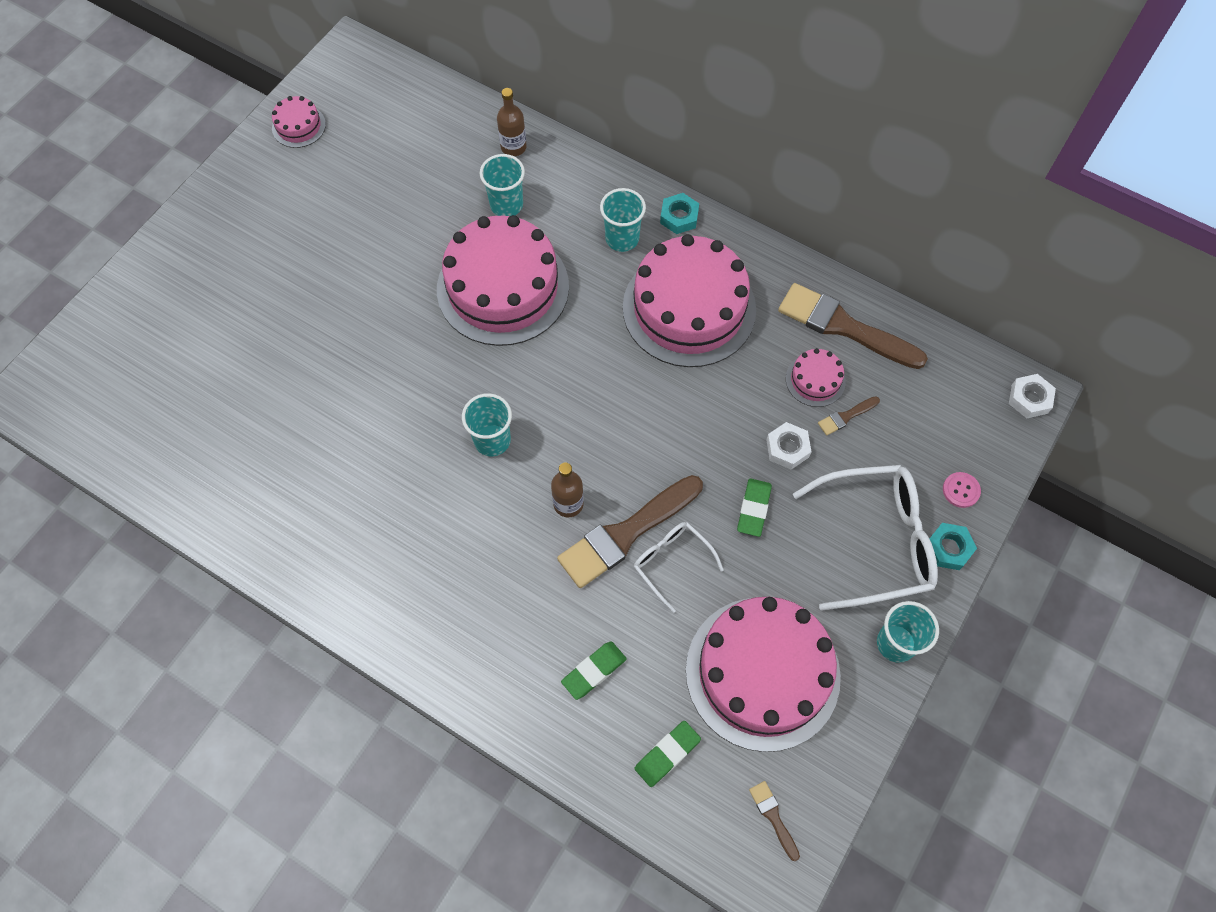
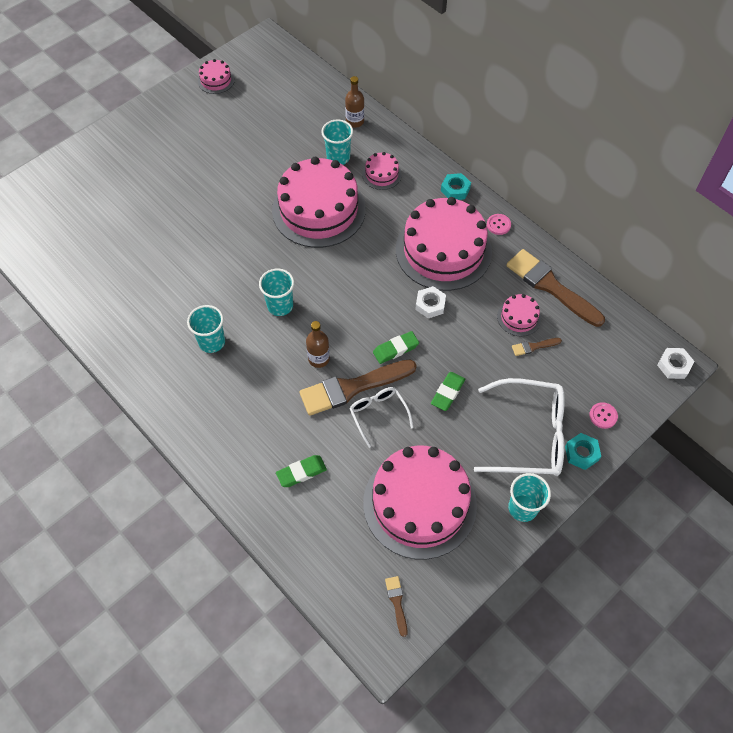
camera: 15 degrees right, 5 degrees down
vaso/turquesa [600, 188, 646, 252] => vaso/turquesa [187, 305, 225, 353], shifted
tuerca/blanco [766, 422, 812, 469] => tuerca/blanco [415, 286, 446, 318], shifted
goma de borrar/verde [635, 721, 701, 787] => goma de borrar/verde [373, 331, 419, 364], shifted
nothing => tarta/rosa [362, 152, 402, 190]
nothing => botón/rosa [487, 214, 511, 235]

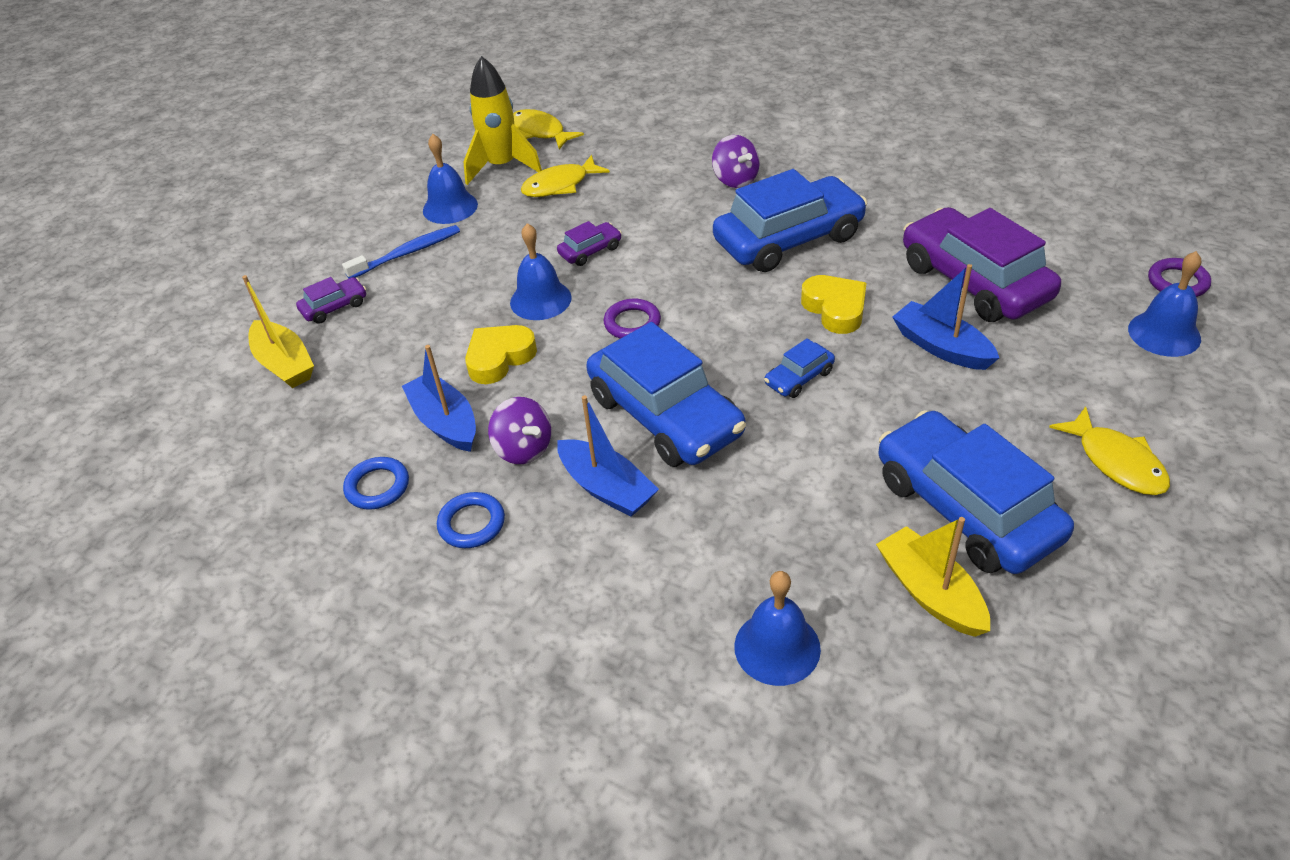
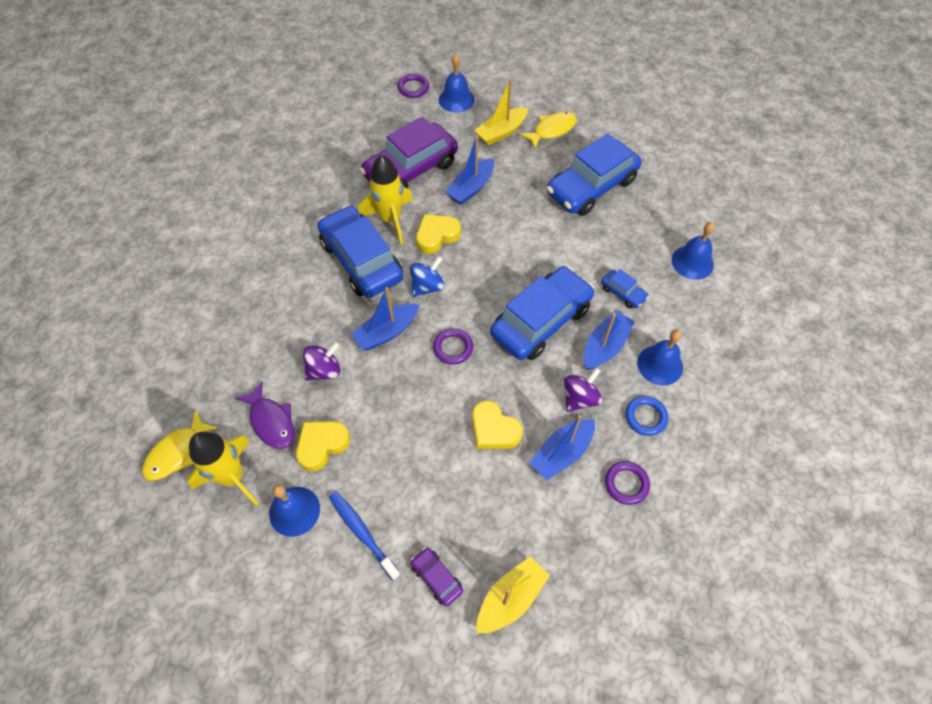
camera: 100 degrees left, 15 degrees up
peonza/morado [712, 135, 760, 188] => peonza/morado [303, 342, 340, 381], shifted
pez/amarillo [521, 155, 610, 197] => pez/morado [235, 382, 294, 449]
coche/morado [557, 221, 622, 266] => nothing
campana/azul [510, 223, 572, 320] => campana/azul [637, 329, 683, 386], shifted
coche/azul [764, 338, 835, 398] => coche/azul [601, 269, 649, 309], shifted
anillo/azul [343, 457, 409, 510] => anillo/morado [605, 461, 650, 505]
barco/amarillo [876, 517, 990, 637] => barco/amarillo [474, 79, 528, 145], shifted
nothing => cohete/amarillo [358, 155, 413, 245]
nothing => peonza/azul [410, 256, 444, 297]
nothing => barco/azul [351, 287, 419, 350]
nothing => corazón/amarillo [296, 421, 350, 472]

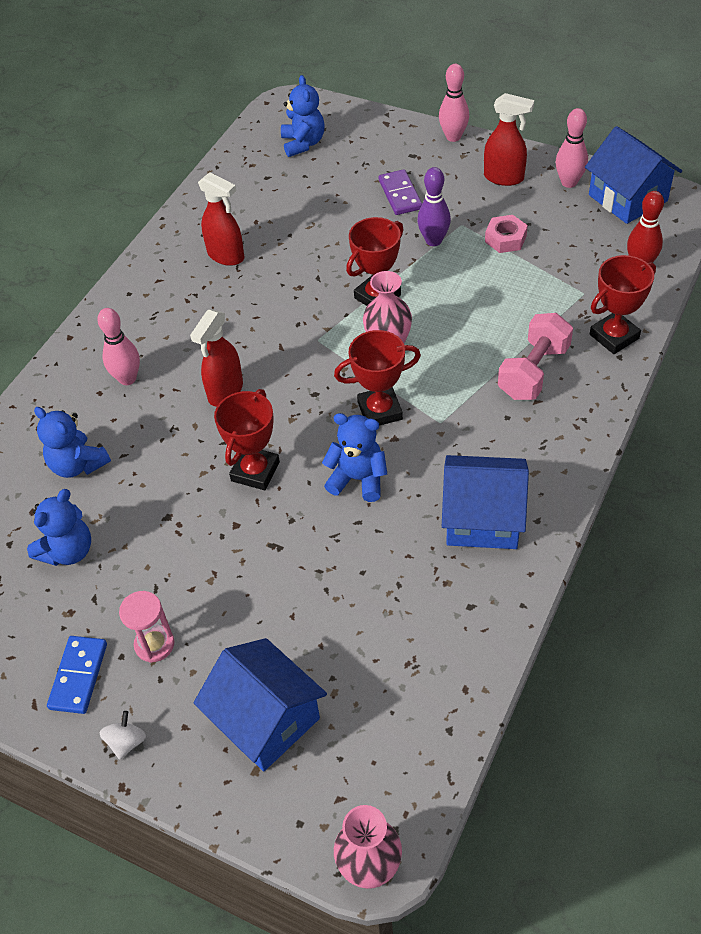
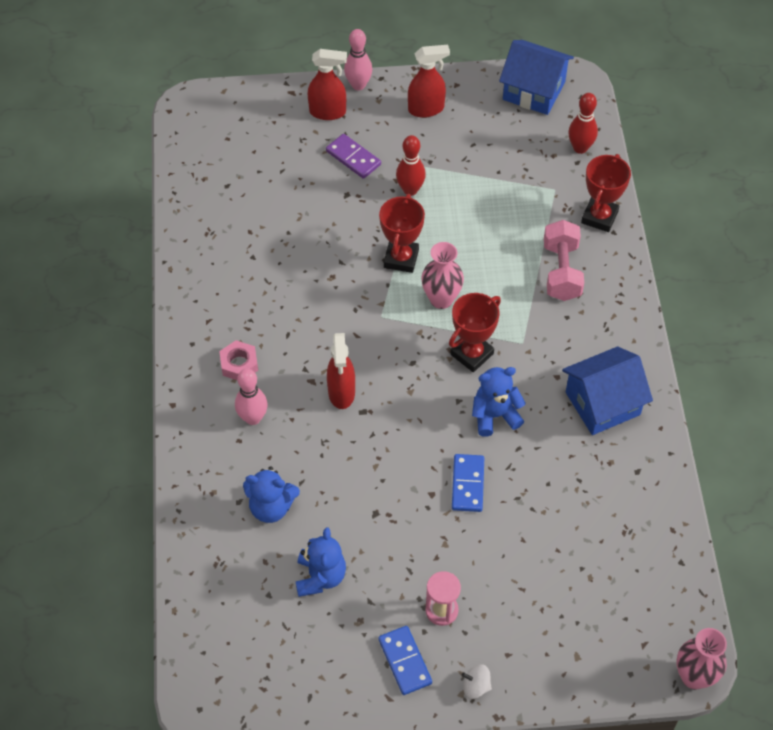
camera: 35 degrees left, 5 degrees up
osito/azul [281, 75, 324, 157] => nothing
bolo/rosa [556, 108, 588, 188] => nothing
bolo/morado [417, 167, 451, 246] => bolo/rojo [396, 135, 426, 196]
pulverizador/rojo [198, 172, 244, 266] => pulverizador/rojo [308, 49, 347, 120], shifted
tuerca/rosa [485, 215, 528, 253] => tuerca/rosa [219, 340, 258, 380], shifted
trofeo/rojo [214, 389, 280, 490] => nothing
casa/azul [194, 638, 327, 771] => nothing
peonza/blanco [100, 711, 146, 759] => peonza/blanco [462, 664, 492, 699], 60 degrees counterclockwise
nothing => ficha de dominó/azul [452, 454, 484, 512]

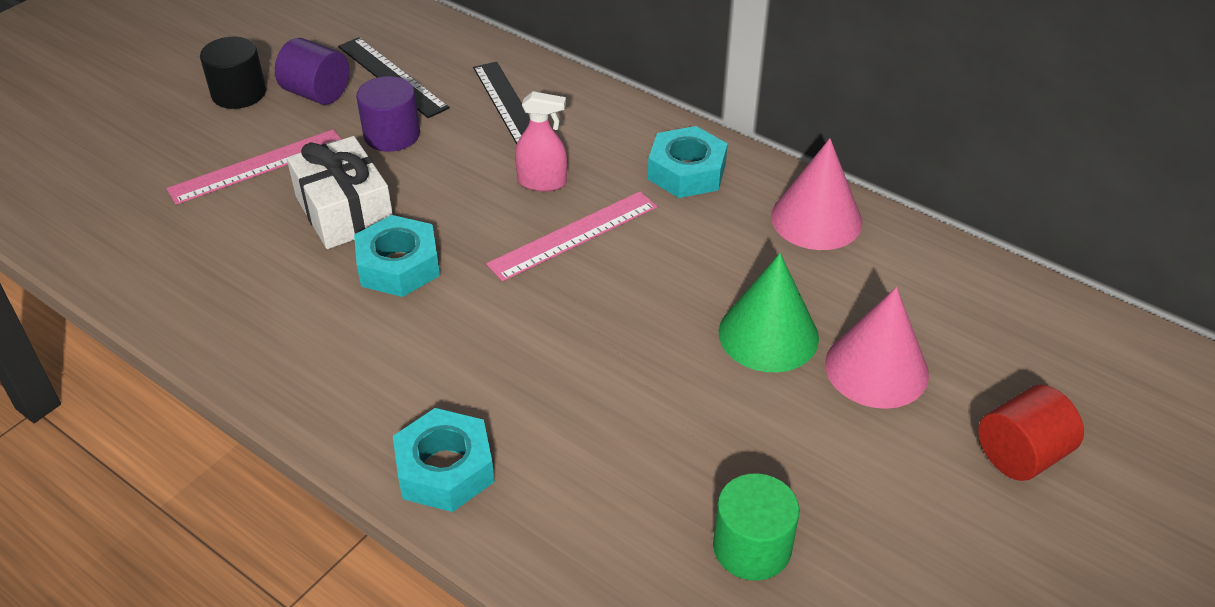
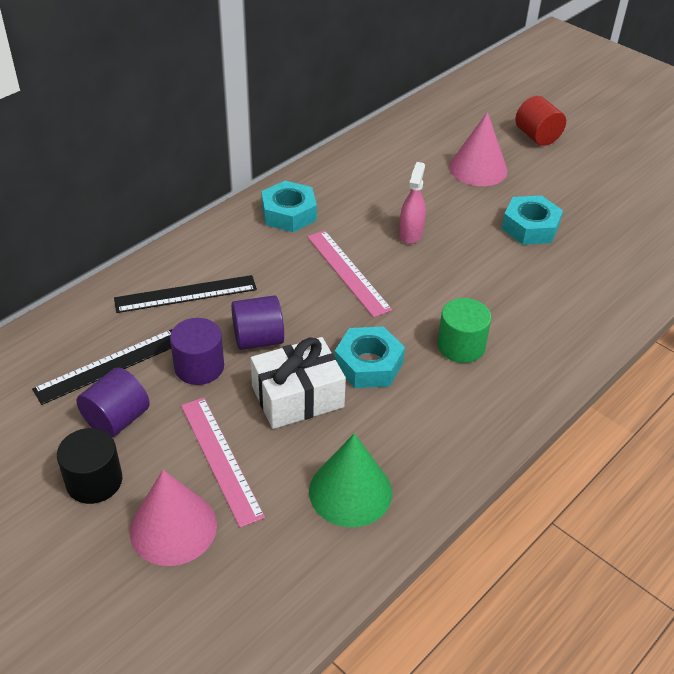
camera: 85 degrees left, 0 degrees up
pulverizador/rosa [515, 91, 567, 192] => pulverizador/rosa [399, 162, 426, 244], shifted
cono/rosa [771, 138, 862, 250] => cono/rosa [130, 470, 217, 566], shifted
cono/verde [719, 253, 819, 372] => cono/verde [309, 433, 392, 527], shifted
tuerca/turquesa [393, 408, 495, 512] => tuerca/turquesa [502, 195, 563, 245], shifted
cilindro/verde [713, 473, 800, 581] => cilindro/verde [437, 298, 491, 363], shifted
nothing => cilindro/morado [231, 295, 284, 350]

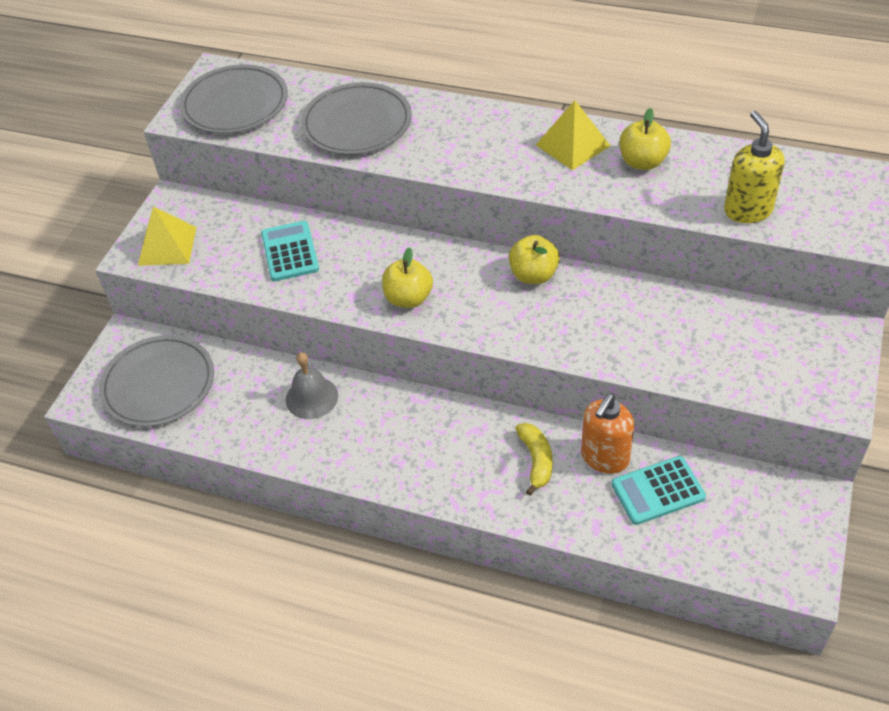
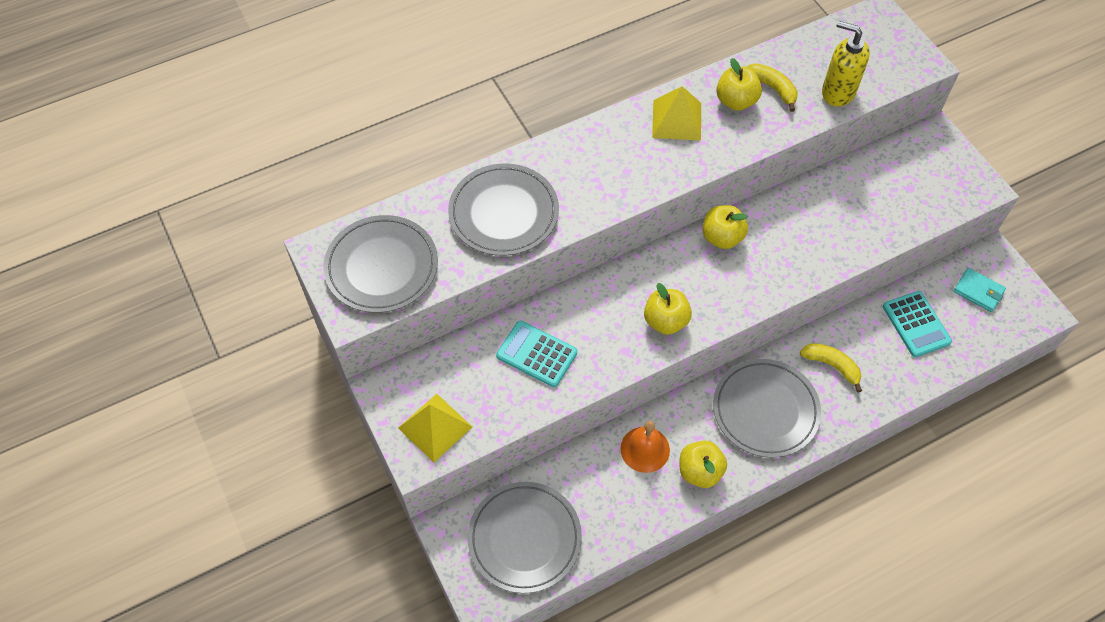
camera: 50 degrees left, 10 degrees up
campana/gris [286, 352, 338, 419] => campana/naranja [620, 421, 670, 473]
dispensador de jabón/naranja [581, 393, 634, 474] => nothing
calculadora/turquesa [611, 456, 706, 525] => calculadora/turquesa [883, 291, 952, 357], 45 degrees counterclockwise
nothing => plátano/amarillo [747, 63, 797, 112]
nothing => cartera/turquesa [953, 268, 1006, 312]
nothing => plato/gris [713, 359, 821, 458]
nothing => manzana/amarillo [680, 441, 727, 488]

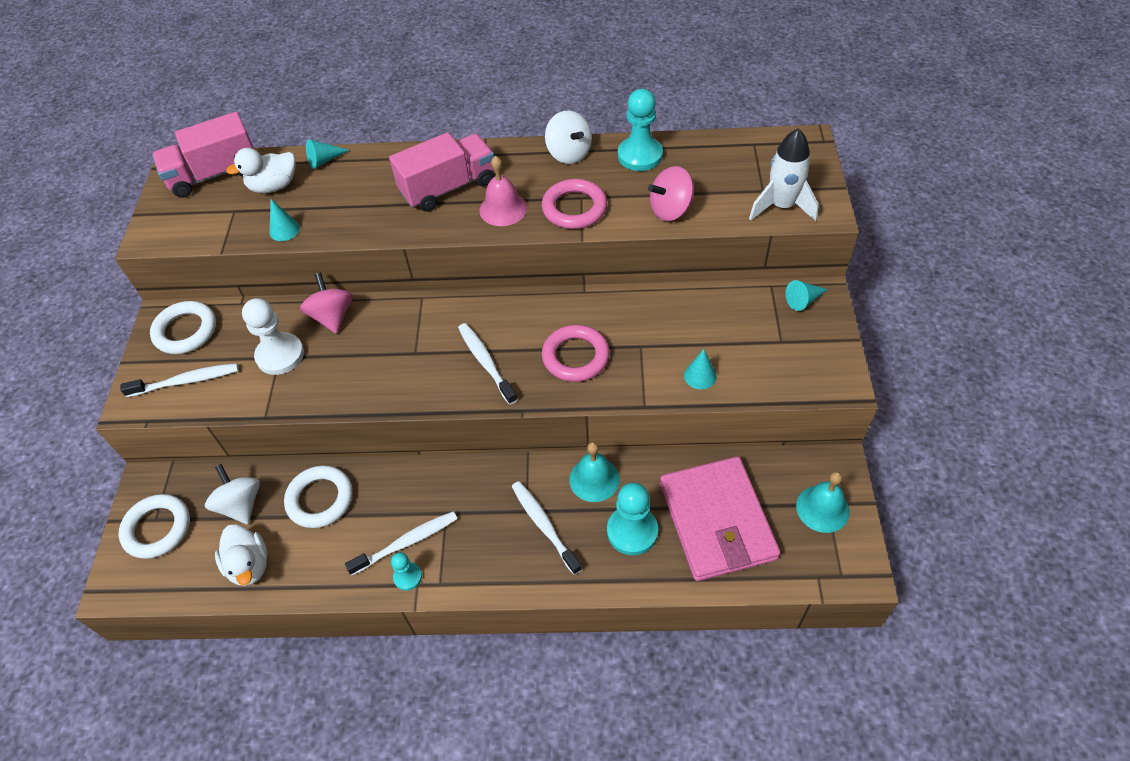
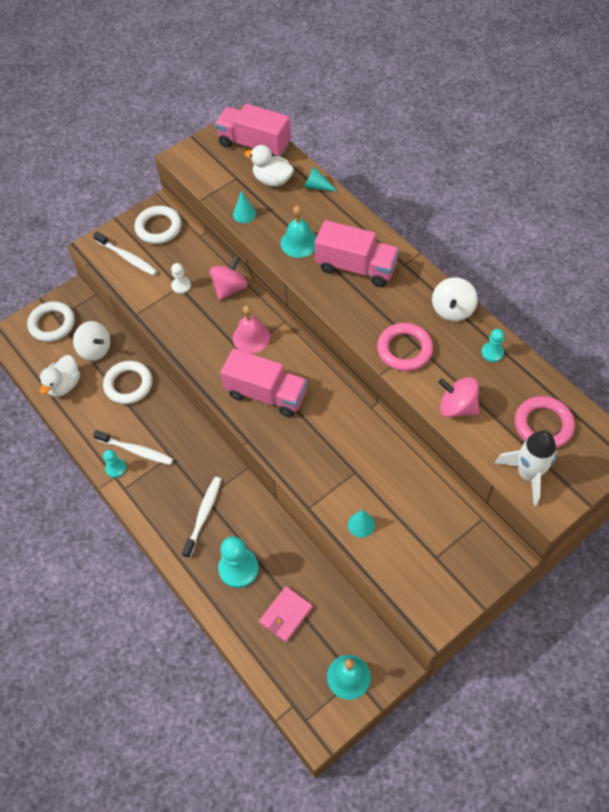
camera: 50 degrees right, 5 degrees up
peón/turquesa [618, 89, 663, 171] => peón/turquesa [481, 329, 504, 362], x0.55
campana/rosa [479, 156, 527, 226] => campana/rosa [233, 305, 270, 353], shifted
cono/turquesa [786, 280, 828, 311] => nothing
peón/blanco [242, 298, 304, 375] => peón/blanco [171, 263, 191, 294], x0.55
cepillo de dientes/blanco [458, 323, 517, 405] => camión/rosa [221, 349, 307, 417]
anillo/rosa [542, 325, 610, 382] => anillo/rosa [515, 396, 575, 448], shifted
campana/turquesa [569, 442, 620, 502] => campana/turquesa [280, 205, 317, 258], shifted
cartera/rosa [660, 456, 780, 581] => cartera/rosa [259, 586, 312, 642], x0.49
peonza/blanco [205, 464, 260, 524] => peonza/blanco [73, 321, 110, 361], 105 degrees clockwise

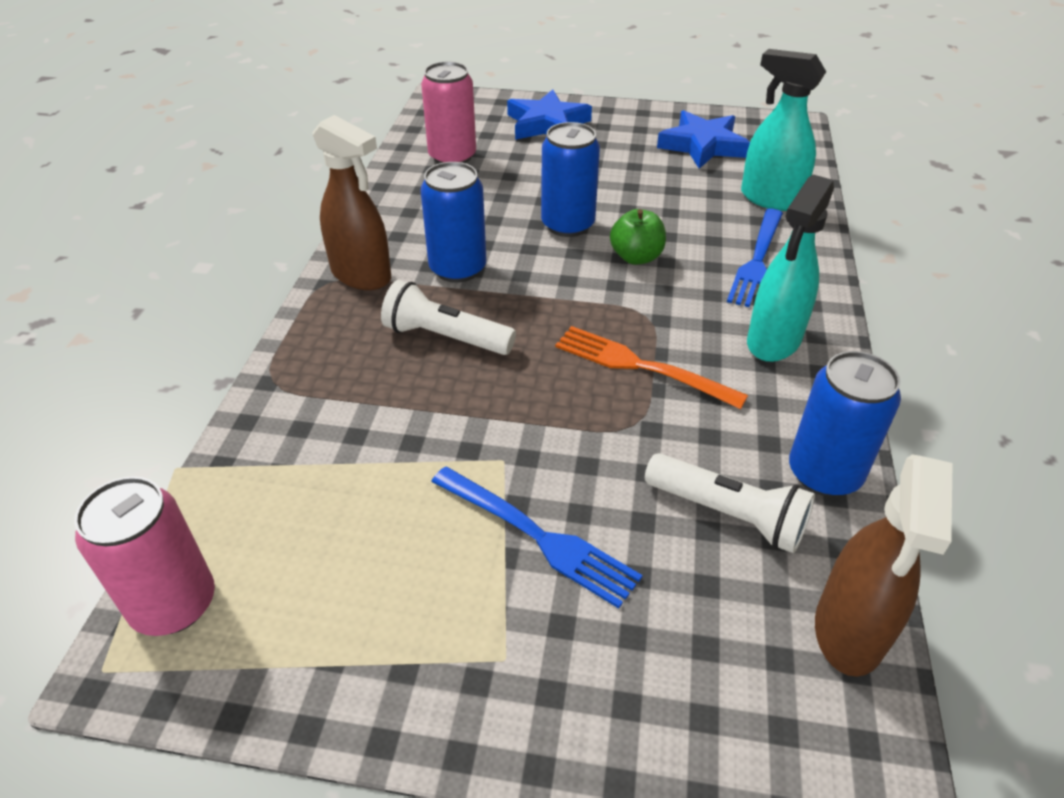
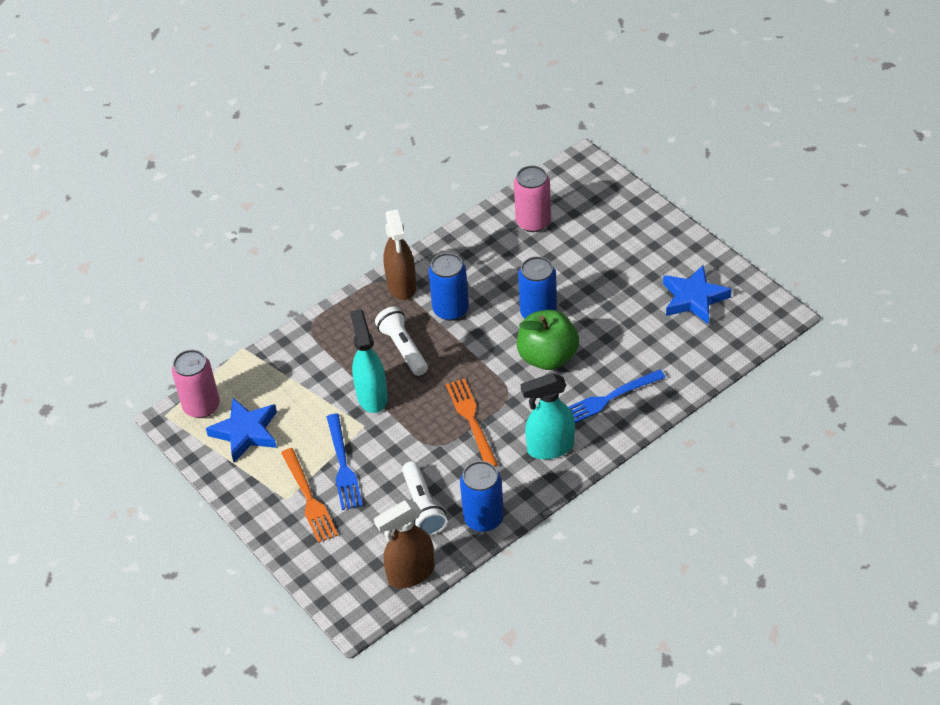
camera: 45 degrees right, 5 degrees up
pulverizador/turquesa [741, 49, 826, 211] => pulverizador/turquesa [350, 309, 388, 413], shifted
estrella/azul [507, 90, 592, 140] => estrella/azul [206, 398, 277, 462], shifted
manzana/verde [610, 209, 666, 265] => manzana/verde [517, 310, 579, 370], x1.68
nothing => tenedor/naranja [281, 448, 338, 543]

